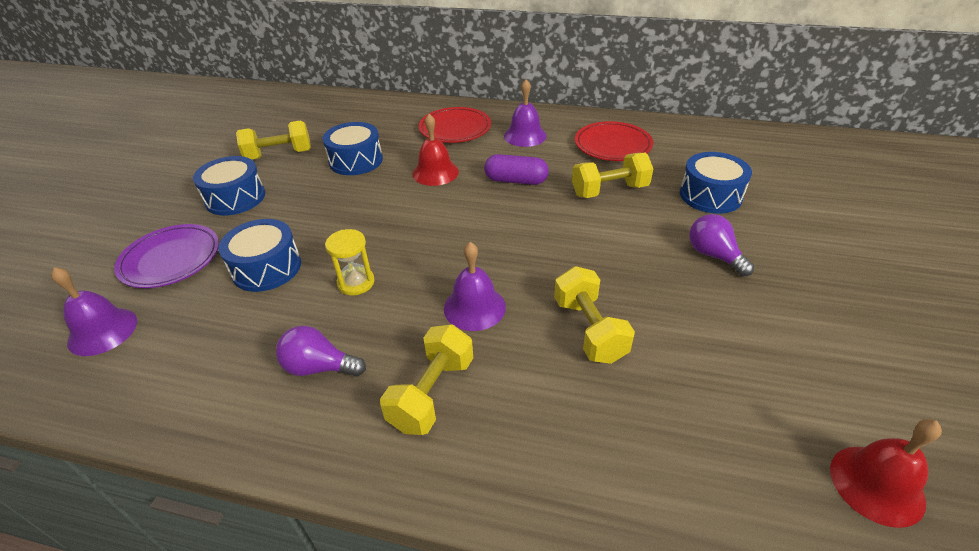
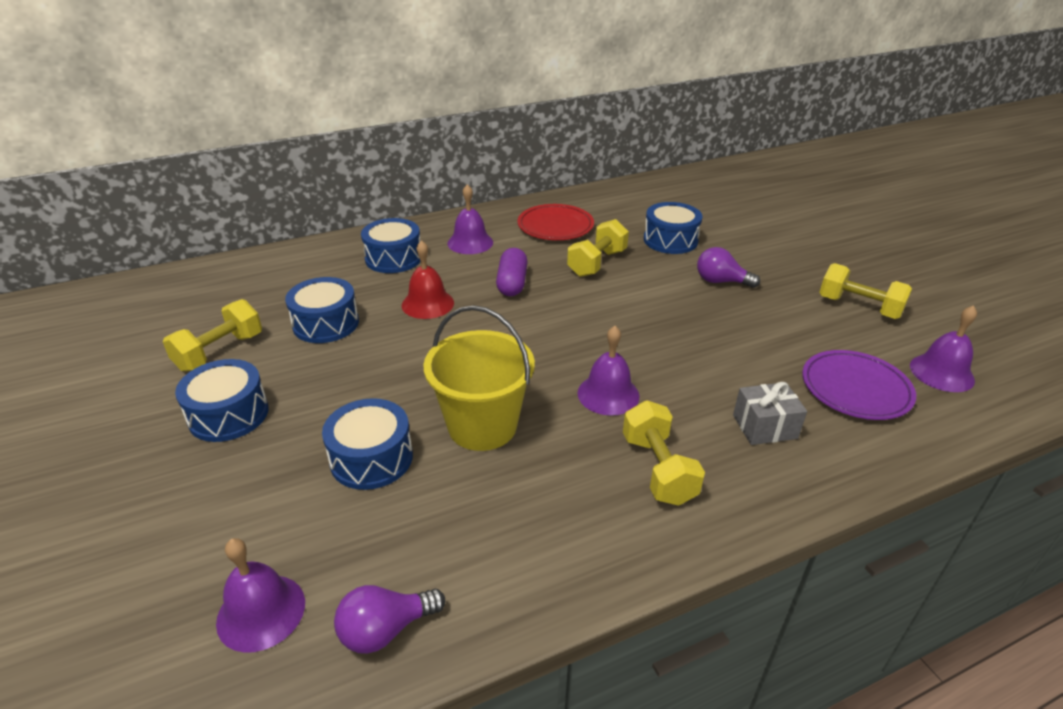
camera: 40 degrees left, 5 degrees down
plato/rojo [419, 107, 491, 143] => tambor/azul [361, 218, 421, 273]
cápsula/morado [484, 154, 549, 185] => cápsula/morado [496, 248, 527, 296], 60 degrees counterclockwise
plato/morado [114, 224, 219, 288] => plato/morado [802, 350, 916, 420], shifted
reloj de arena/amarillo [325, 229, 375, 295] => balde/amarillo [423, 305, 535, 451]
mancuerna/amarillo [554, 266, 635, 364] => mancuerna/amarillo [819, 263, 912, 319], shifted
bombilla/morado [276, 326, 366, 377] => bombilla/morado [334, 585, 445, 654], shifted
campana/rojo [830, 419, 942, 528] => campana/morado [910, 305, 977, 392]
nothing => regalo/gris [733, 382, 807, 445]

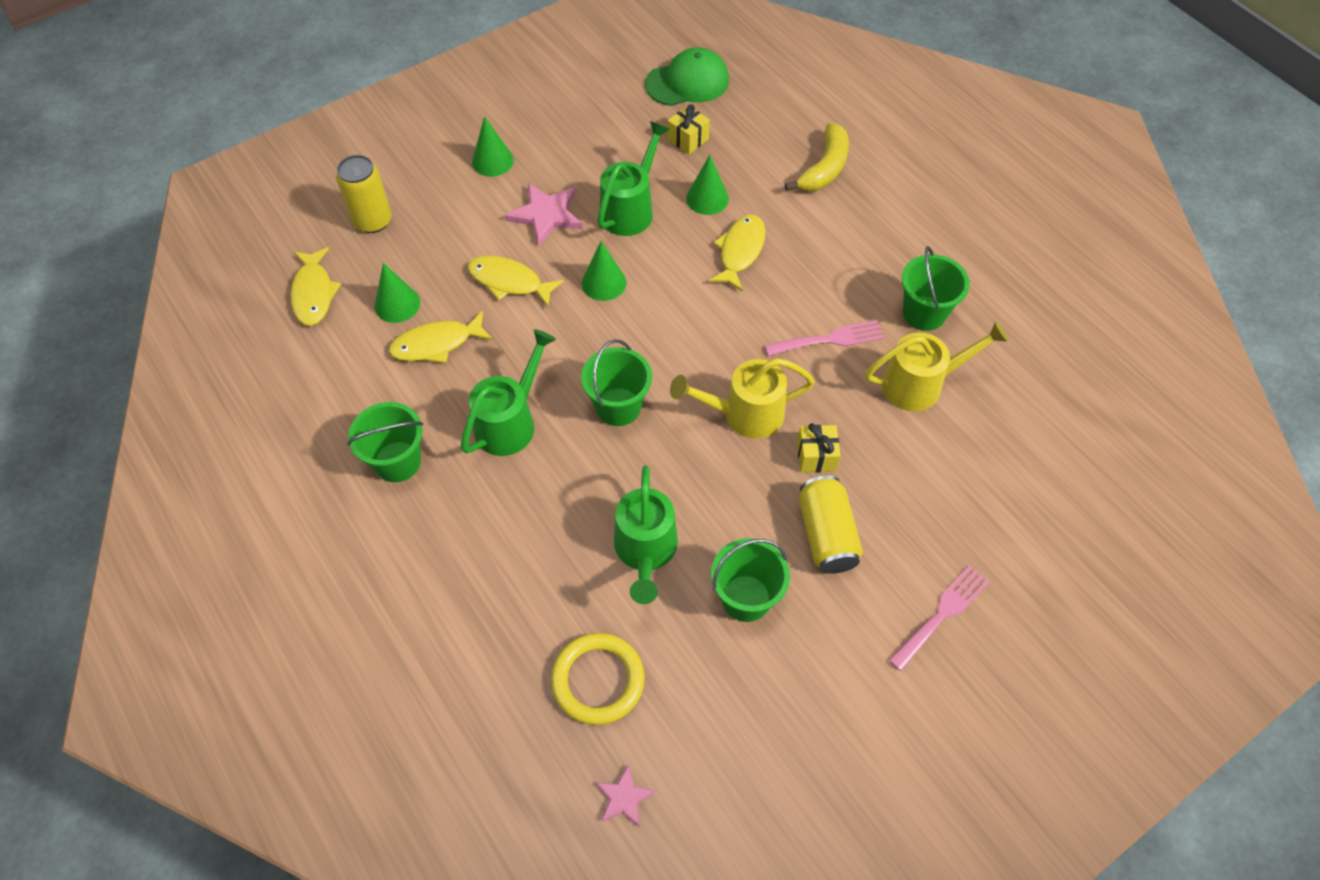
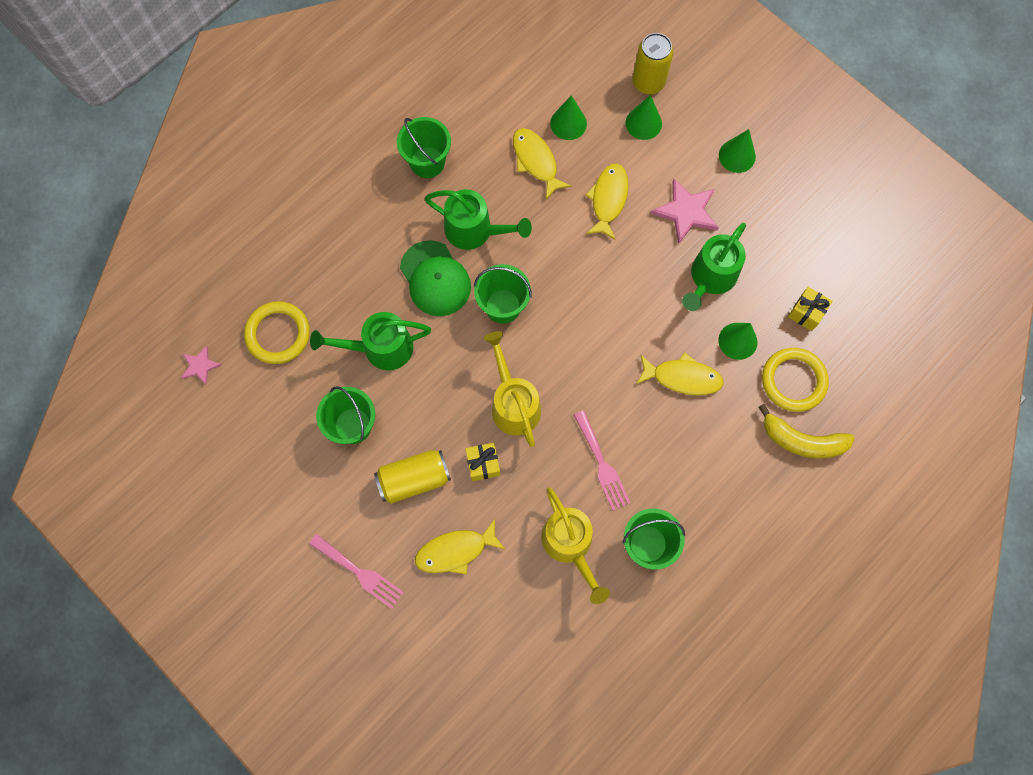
camera: 80 degrees right, 15 degrees up
gorra/verde [645, 47, 729, 106] => gorra/verde [400, 240, 471, 316], shifted
regadera/verde [597, 121, 670, 236] => regadera/verde [682, 223, 746, 311], 105 degrees clockwise
cono/verde [582, 241, 627, 301] => cono/verde [625, 95, 662, 140], shifted
pez/amarillo [290, 247, 341, 326] => pez/amarillo [415, 519, 506, 575], shifted
nothing => anillo/amarillo [762, 348, 829, 412]

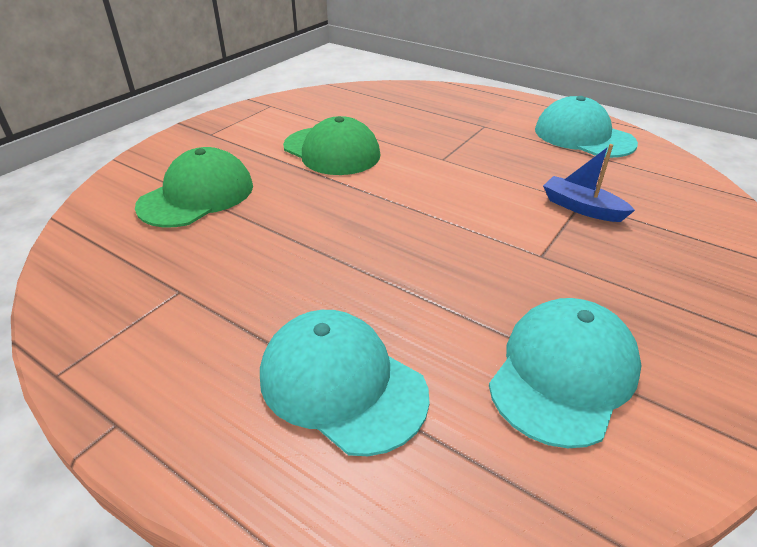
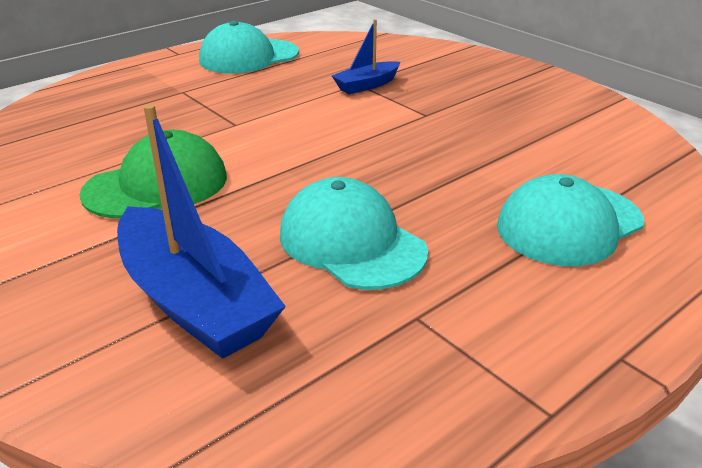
camera: 75 degrees left, 5 degrees down
gorra/verde [135, 147, 253, 227] => barco/azul [117, 104, 286, 359]
gorra/turquesa [489, 298, 642, 448] => gorra/turquesa [280, 177, 428, 290], shifted

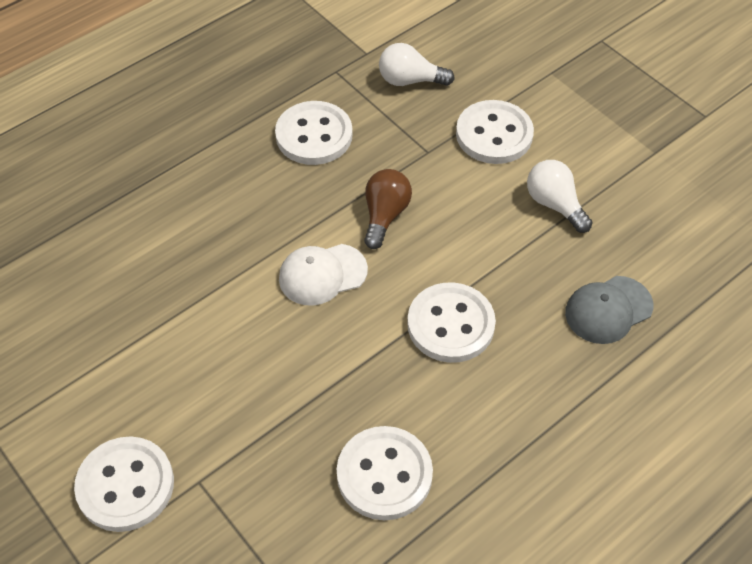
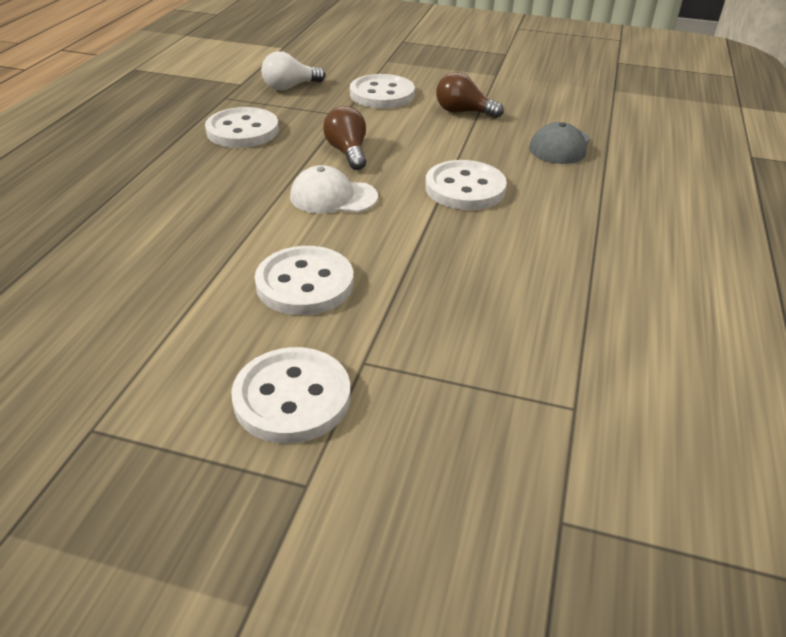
camera: 35 degrees left, 15 degrees down
bombilla/blanco [527, 160, 593, 233] => bombilla/marrón [436, 72, 504, 118]
gorra/blanco [279, 244, 368, 306] => gorra/blanco [290, 165, 378, 214], 60 degrees clockwise
botón/blanco [337, 426, 433, 520] => botón/blanco [255, 246, 353, 315], shifted

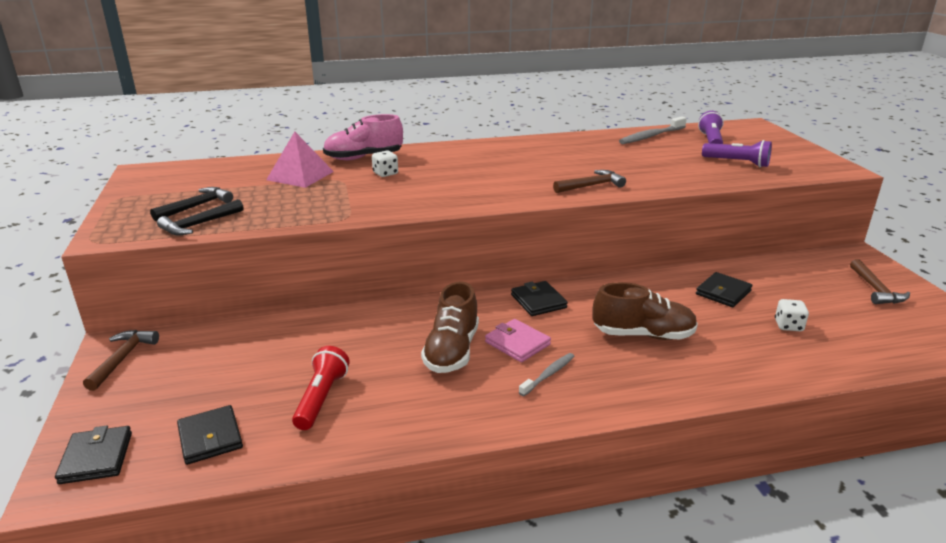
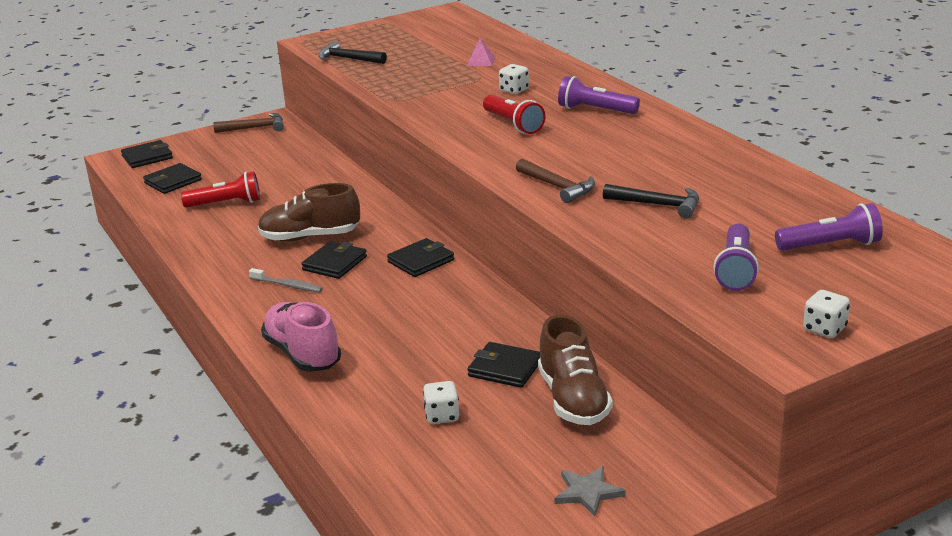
camera: 75 degrees right, 0 degrees up
zapato/rosa [323, 114, 403, 160] => zapato/rosa [261, 302, 341, 372], shifted
cepillo de dientes/gris [619, 116, 687, 144] => nothing
pirámide/rosa [266, 132, 334, 188] => pirámide/rosa [467, 39, 495, 66], x0.51
martillo/negro [150, 187, 233, 221] => martillo/negro [603, 184, 699, 219], shifted
martillo/marrón [850, 259, 910, 304] => estrella/gris [554, 466, 626, 517]
zapato/marrón [593, 282, 698, 340] => zapato/marrón [538, 315, 613, 425], shifted
cartera/rosa [485, 319, 551, 362] => cartera/negro [301, 241, 367, 279]
nothing => lámpara de mano/morado [558, 76, 640, 114]
nothing => lámpara de mano/rojo [483, 95, 545, 134]
nothing => dado/blanco [803, 290, 850, 338]

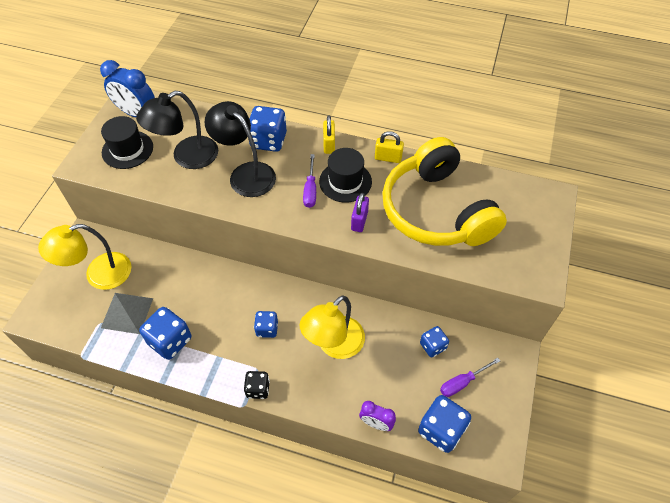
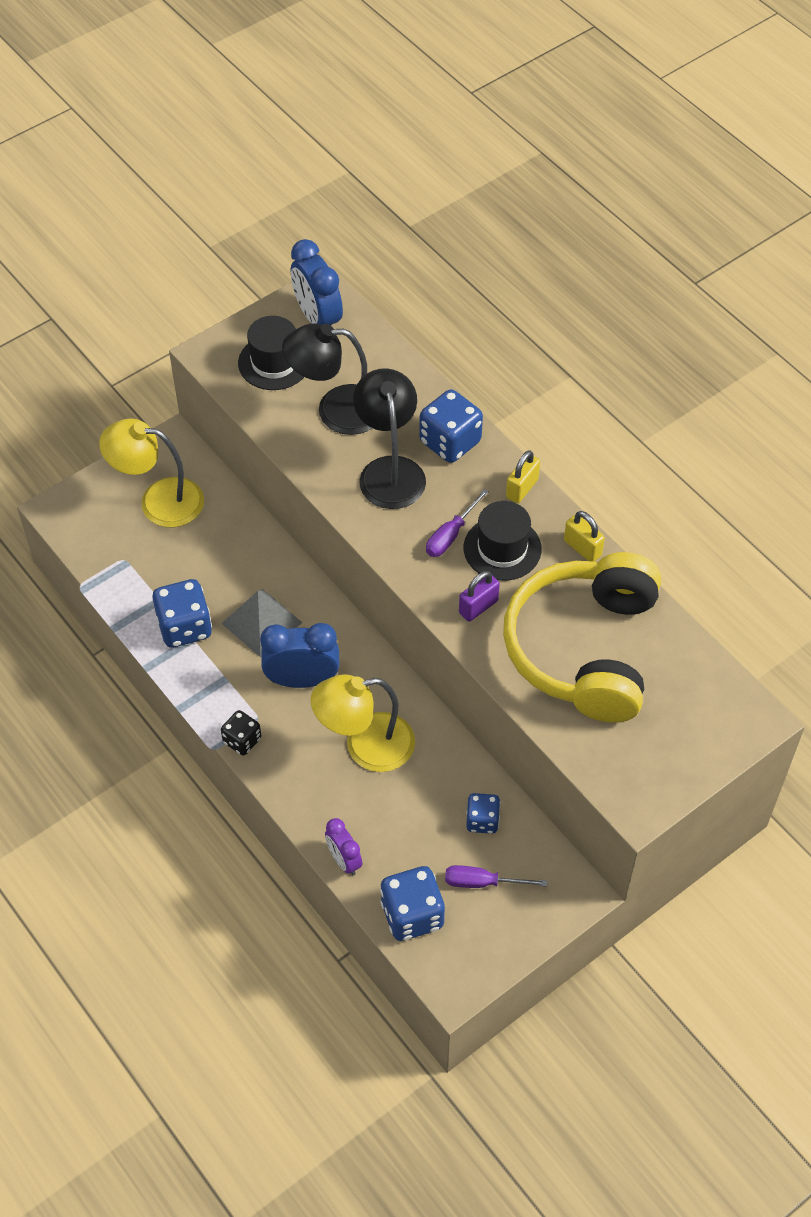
camera: 35 degrees right, 0 degrees up
pirámide/gris [101, 293, 153, 334] => pirámide/gris [221, 589, 303, 658], shifted
dado/azul [254, 311, 278, 338] => despertador/azul [260, 623, 339, 688]

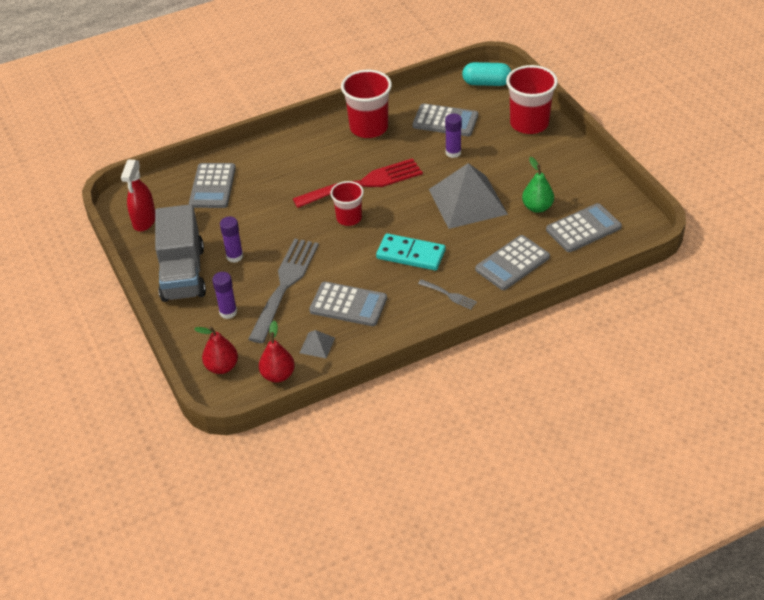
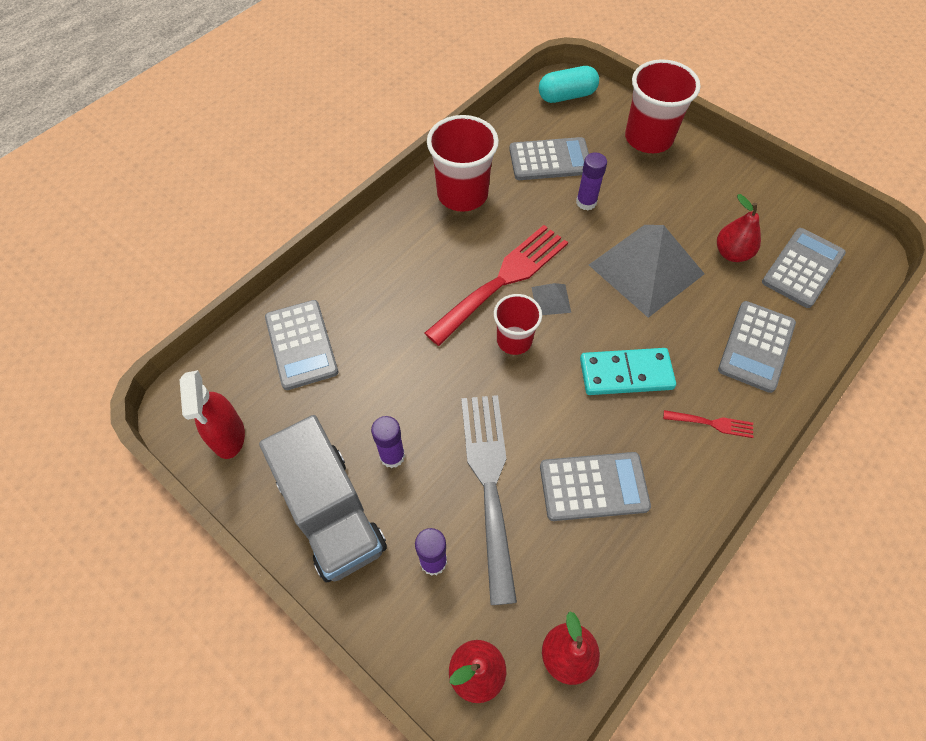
camera: 25 degrees left, 15 degrees up
pera/verde [522, 157, 554, 213] => pera/rojo [717, 194, 761, 262]
tenedor/gris [418, 279, 477, 310] => tenedor/rojo [663, 410, 753, 438]
pirámide/gris [300, 330, 335, 358] => pirámide/gris [532, 283, 571, 315], shifted

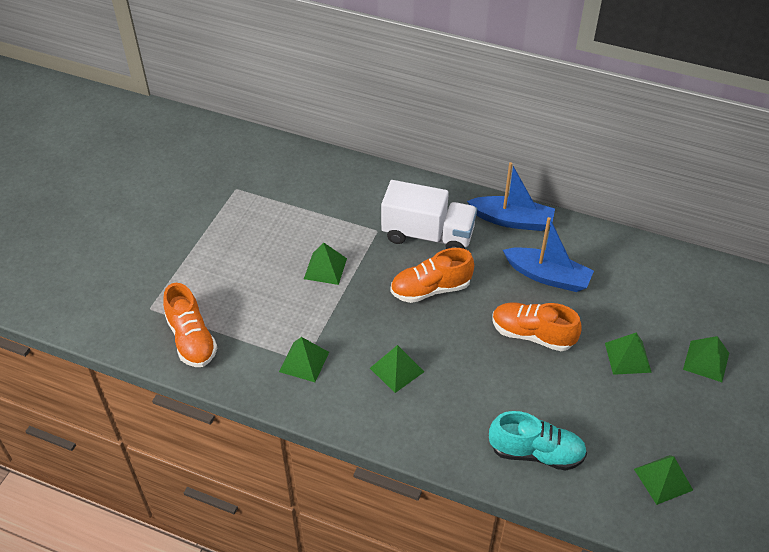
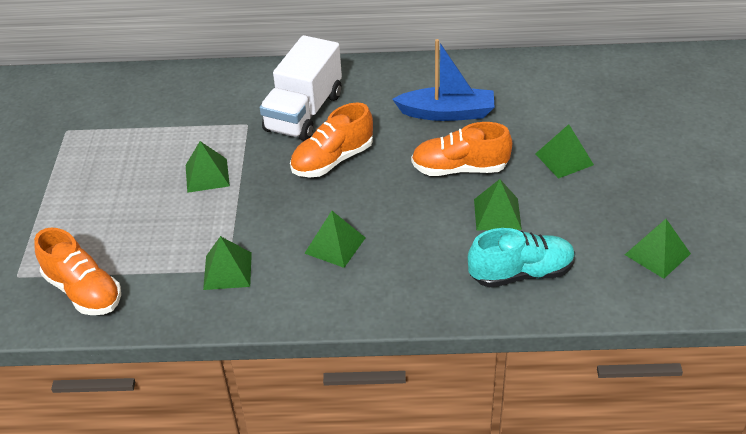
camera: 20 degrees left, 5 degrees down
barco/azul [467, 162, 555, 231] => nothing
camión/blanco [381, 180, 477, 249] => camión/blanco [260, 35, 342, 141], 120 degrees clockwise
pirámide/verde [683, 336, 729, 382] => pirámide/verde [474, 179, 522, 230], shifted

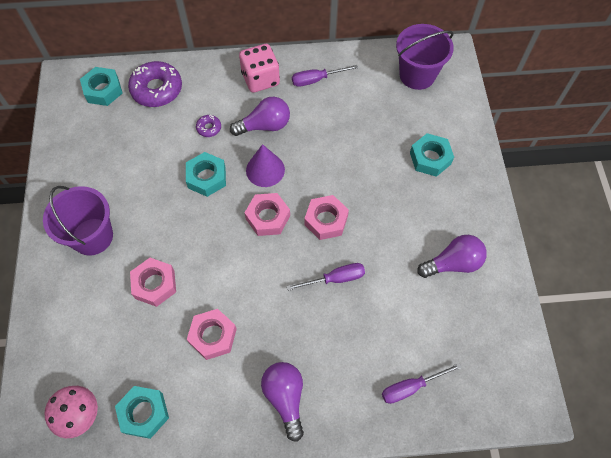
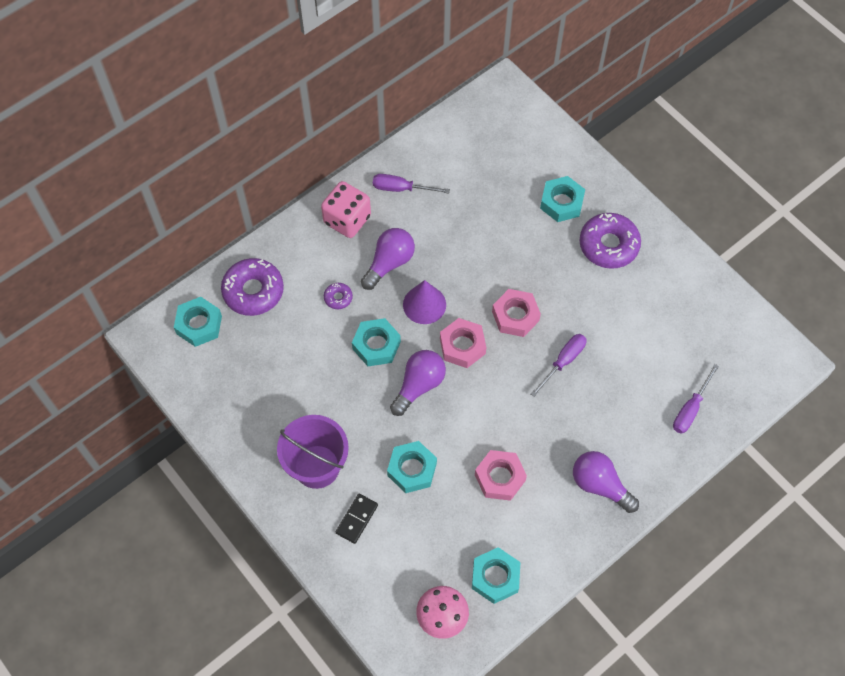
camera: 35 degrees left, 0 degrees up
balde/morado [396, 24, 454, 90] => nothing
destornillador/morado [292, 65, 358, 87] => destornillador/morado [373, 174, 450, 193], 60 degrees clockwise
bombilla/morado [417, 235, 487, 278] => bombilla/morado [390, 350, 446, 416], shifted
tuerca/rosa [130, 258, 176, 307] => tuerca/turquesa [387, 441, 437, 493]
nothing => rosquilla/morado [579, 213, 641, 269]
nothing => ficha de dominó/negro [336, 494, 378, 544]

